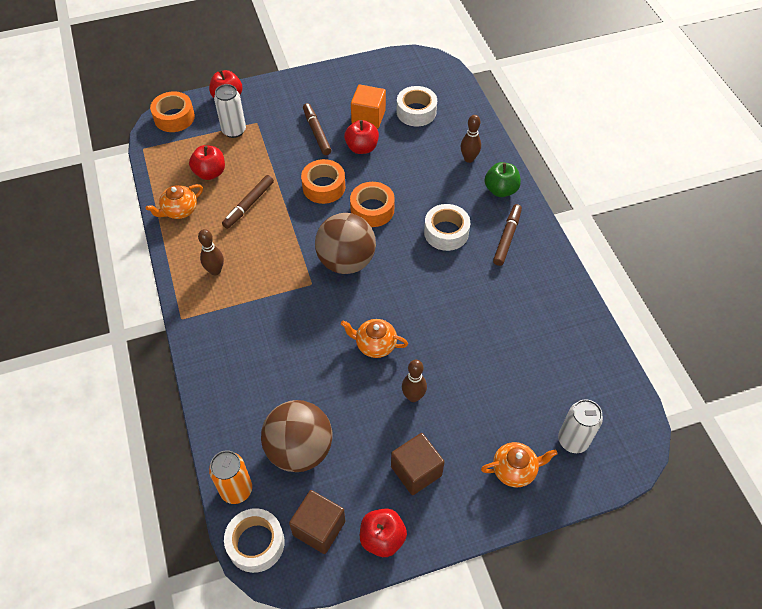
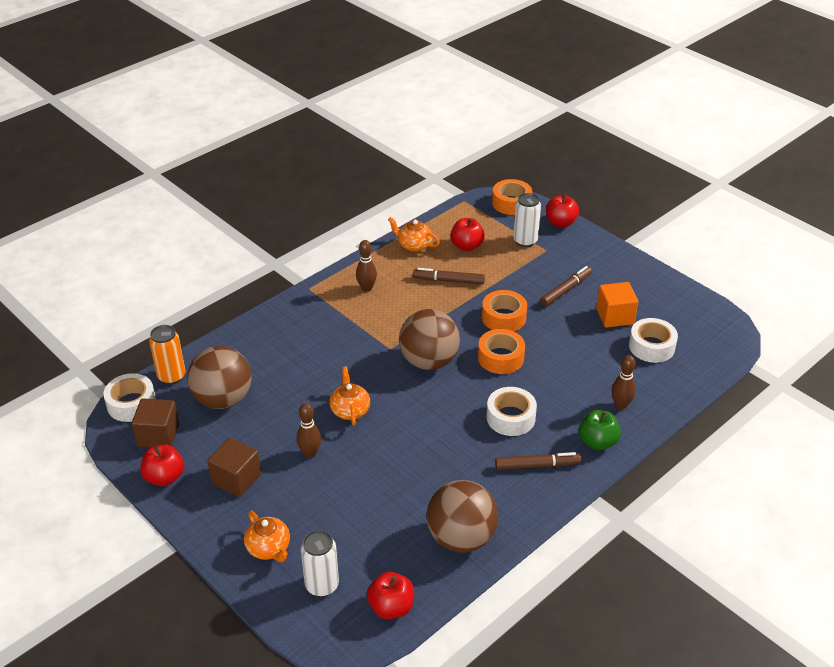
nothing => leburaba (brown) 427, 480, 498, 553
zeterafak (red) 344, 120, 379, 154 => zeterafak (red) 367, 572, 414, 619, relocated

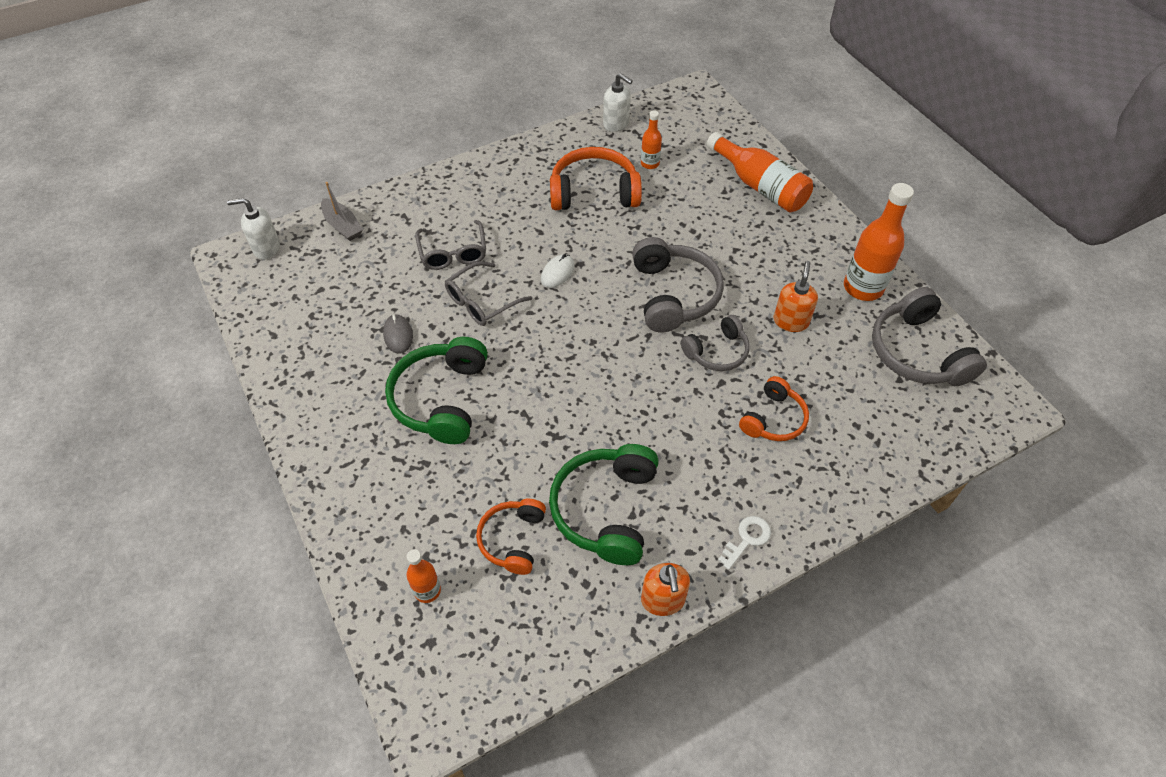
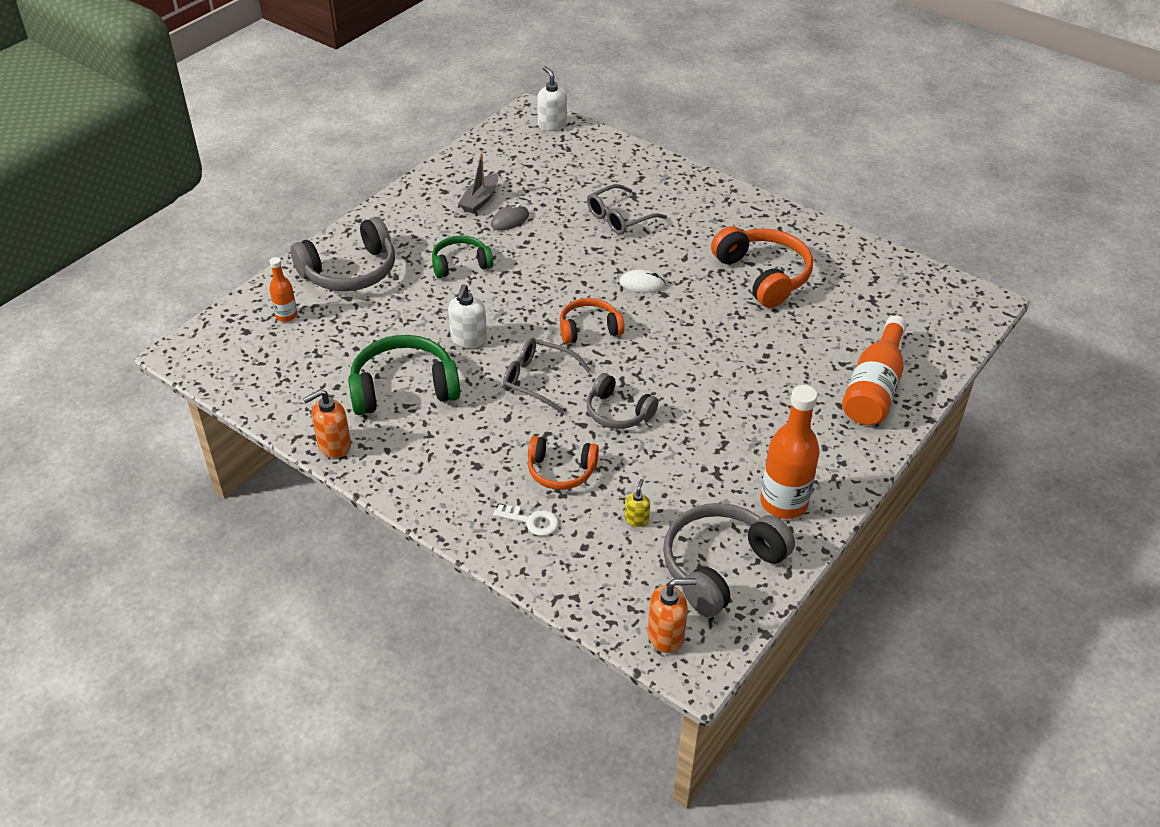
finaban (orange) 641, 111, 662, 169 => nothing
nothing => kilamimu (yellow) 624, 479, 650, 527
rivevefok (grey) 321, 182, 363, 241 => rivevefok (grey) 458, 153, 498, 214, relocated
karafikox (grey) 445, 261, 532, 326 => karafikox (grey) 503, 338, 591, 414, relocated
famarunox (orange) 476, 499, 546, 575 => famarunox (orange) 560, 298, 625, 344, relocated
kilamimu (white) 603, 73, 633, 132 => kilamimu (white) 448, 284, 487, 348, relocated
famarunox (grey) 632, 237, 724, 332 => famarunox (grey) 290, 217, 395, 291, relocated
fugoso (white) 718, 516, 771, 570 => fugoso (white) 493, 504, 559, 536, relocated
kilamimu (orange) 774, 261, 818, 332 => kilamimu (orange) 647, 578, 696, 653, relocated
famarunox (green) 385, 337, 488, 444 => famarunox (green) 432, 235, 493, 278, x0.61

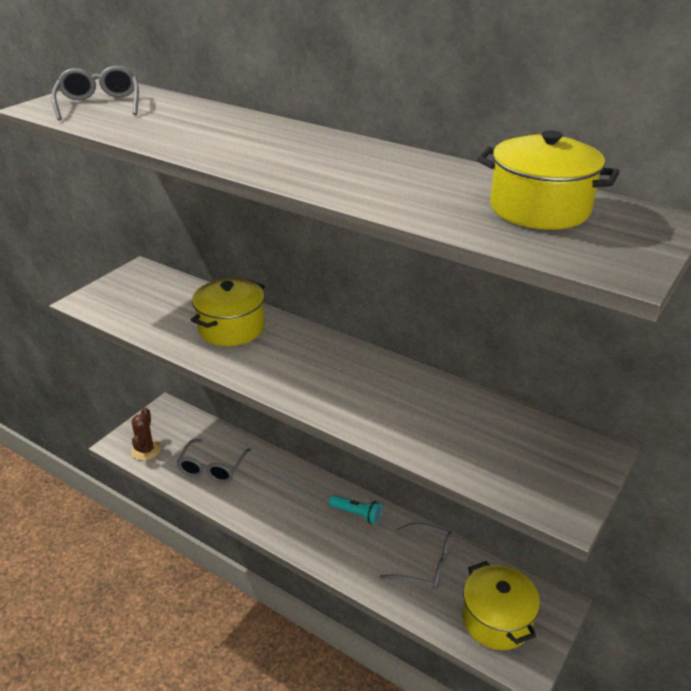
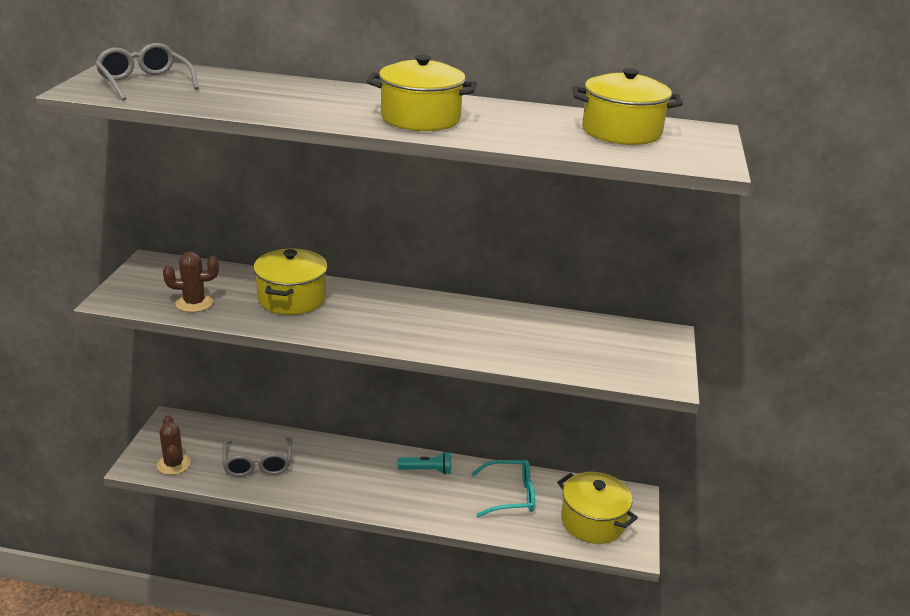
nothing => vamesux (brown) 163, 252, 219, 312
nothing => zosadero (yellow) 367, 55, 477, 131
karafikox (grey) 379, 523, 452, 590 => karafikox (turquoise) 471, 460, 535, 517

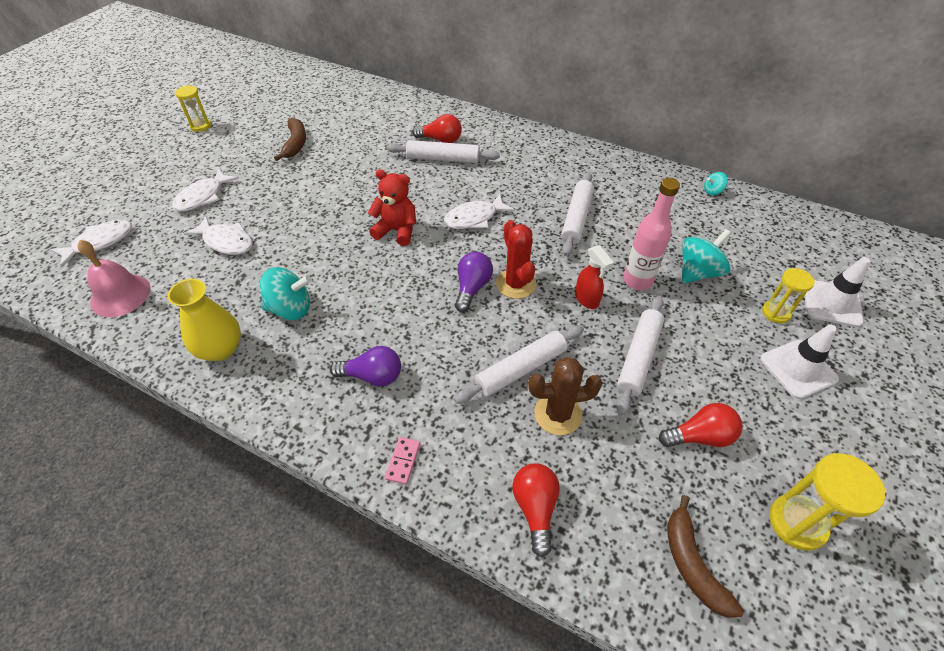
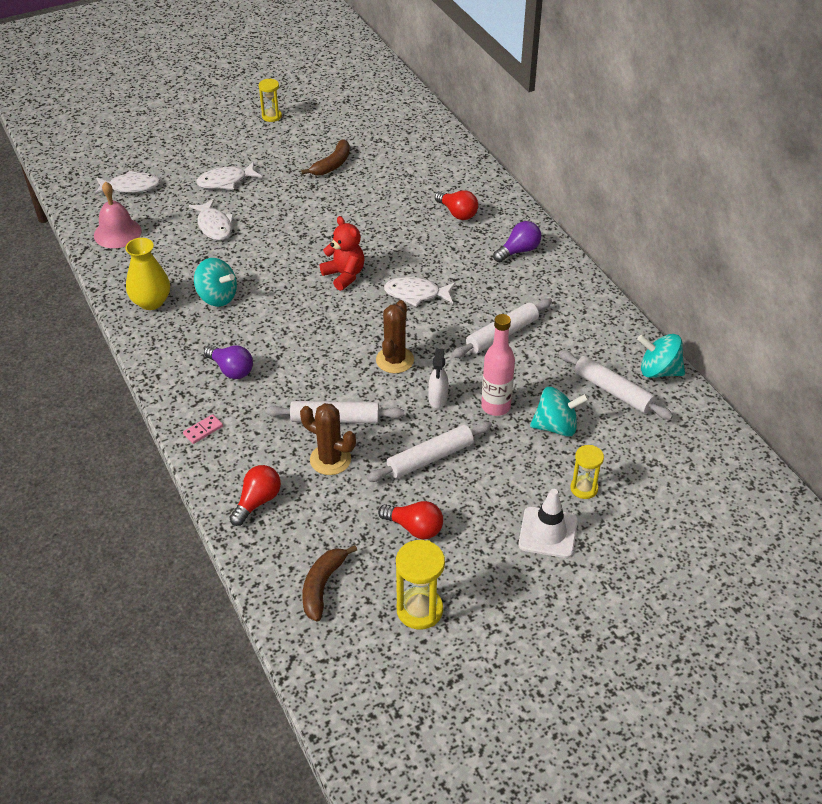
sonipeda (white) 805, 257, 870, 327 => nothing
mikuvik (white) 386, 140, 500, 163 => mikuvik (white) 559, 350, 673, 420, relocated
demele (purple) 455, 252, 493, 312 => demele (purple) 493, 221, 541, 262, relocated
vamesux (red) 496, 220, 536, 299 => vamesux (brown) 376, 300, 414, 373
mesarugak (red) 575, 246, 614, 309 => mesarugak (white) 428, 349, 449, 408
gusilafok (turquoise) 704, 172, 728, 195 => gusilafok (turquoise) 637, 334, 685, 378, x1.98

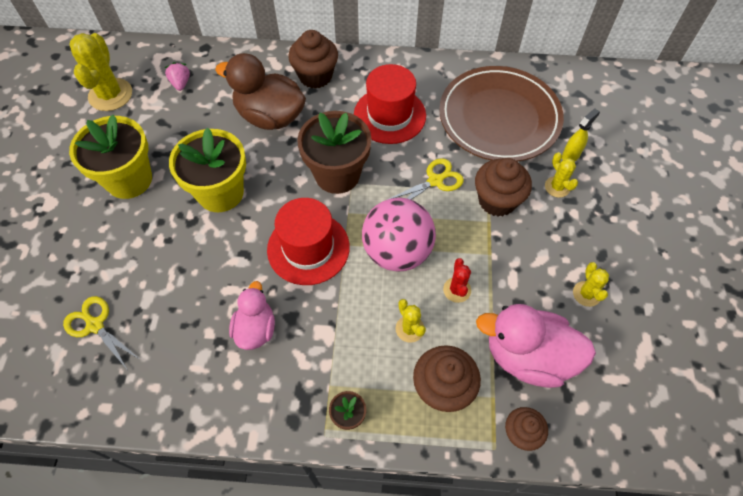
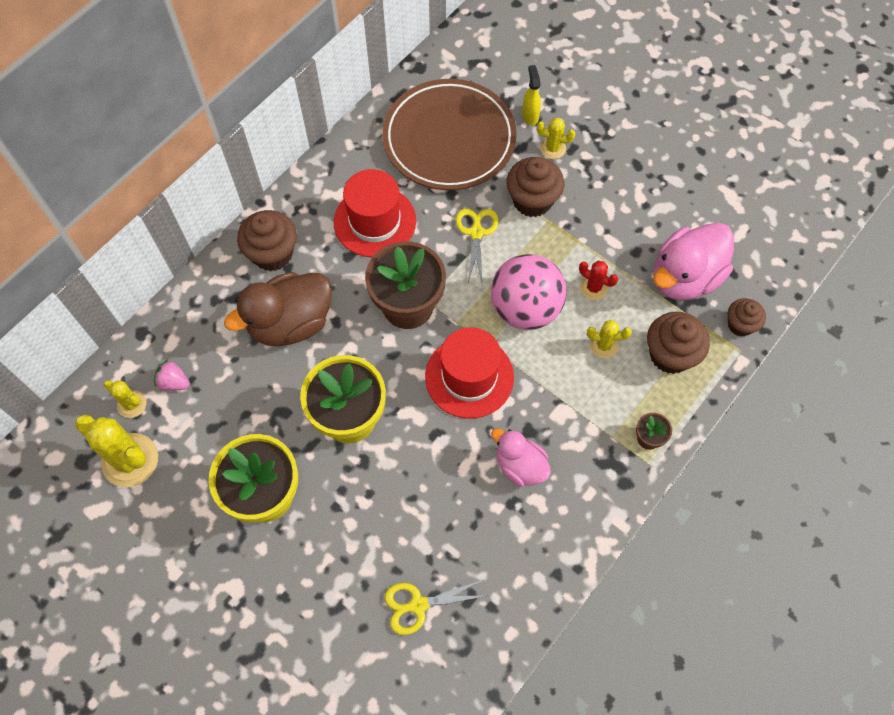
vamesux (yellow) 573, 262, 609, 307 => vamesux (yellow) 104, 380, 147, 418, relocated

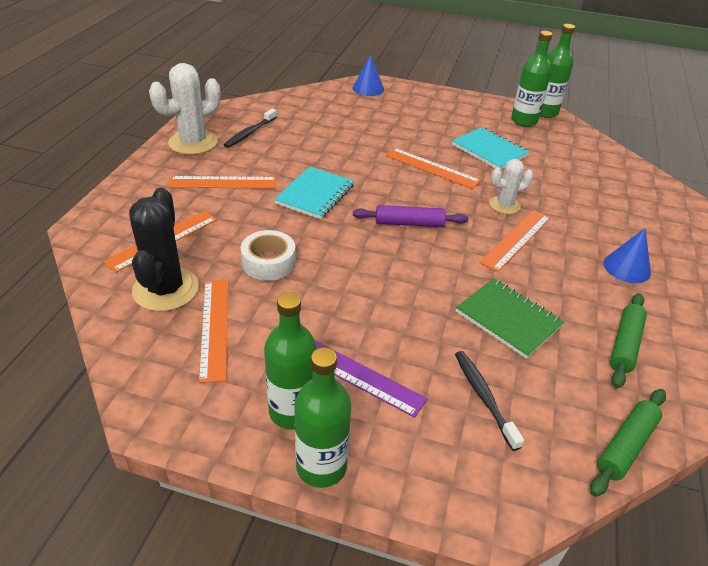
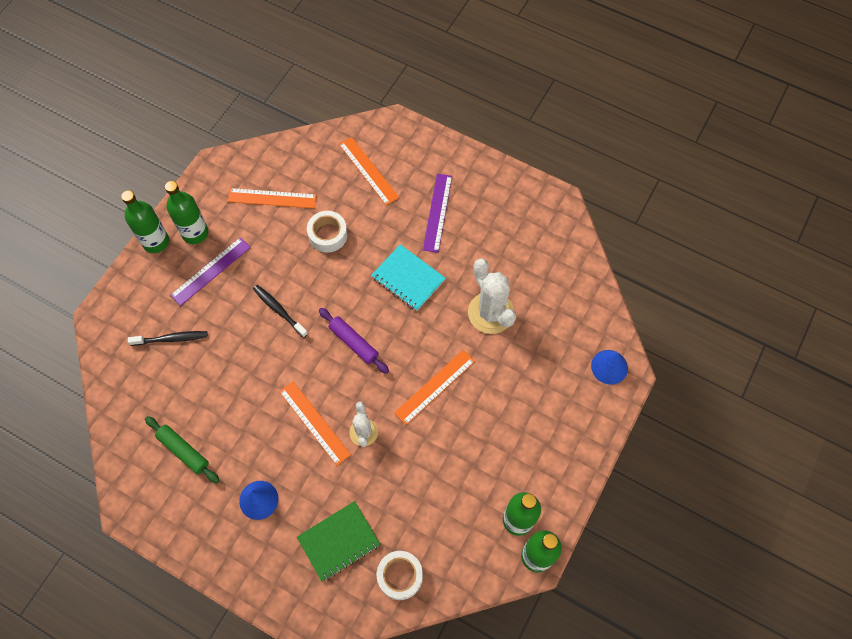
vamesux (black) 129, 187, 199, 312 => nothing
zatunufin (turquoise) 452, 127, 529, 170 => nothing
mikuvik (green) 590, 389, 666, 497 => nothing
nothing => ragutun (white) 377, 551, 423, 600
vamesux (white) 149, 63, 221, 155 => vamesux (white) 468, 259, 516, 334, relocated
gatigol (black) 224, 109, 277, 148 => gatigol (black) 253, 285, 308, 338, relocated
zatunufin (green) 456, 278, 564, 359 => zatunufin (green) 297, 501, 380, 582, relocated
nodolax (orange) 168, 176, 277, 189 => nodolax (purple) 423, 174, 452, 253
mikuvik (purple) 353, 205, 468, 227 => mikuvik (purple) 319, 308, 389, 374, 60 degrees counterclockwise

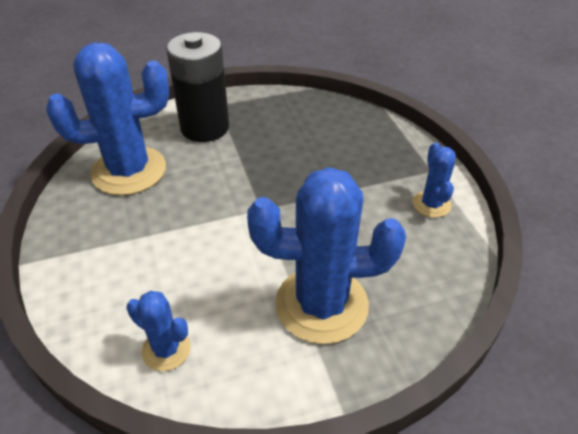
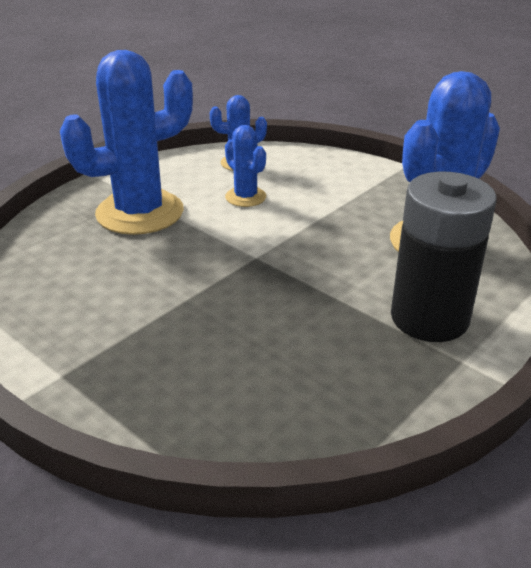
vamesux (blue) 412, 142, 456, 218 => vamesux (blue) 225, 125, 266, 207, relocated

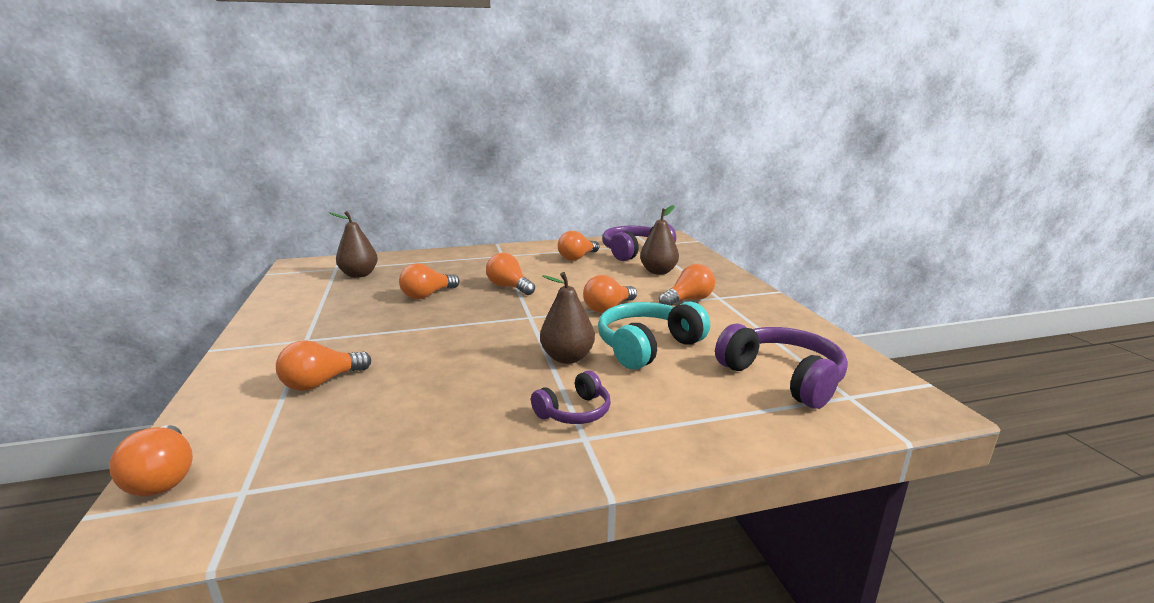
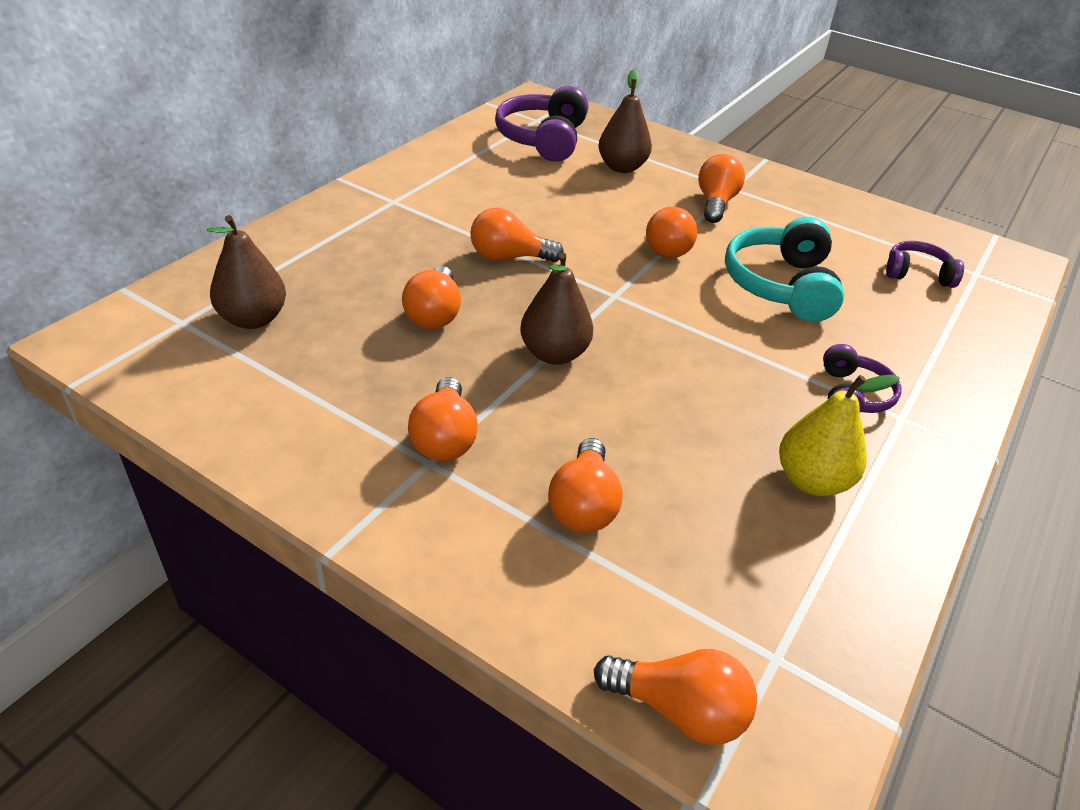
nothing => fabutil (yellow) 779, 375, 899, 496
fabutil (brown) 540, 272, 595, 364 => fabutil (brown) 520, 253, 593, 365, relocated
demele (orange) 558, 231, 599, 261 => demele (orange) 408, 377, 478, 461, relocated
famarunox (purple) 715, 324, 848, 409 => famarunox (purple) 886, 241, 964, 288, x0.57

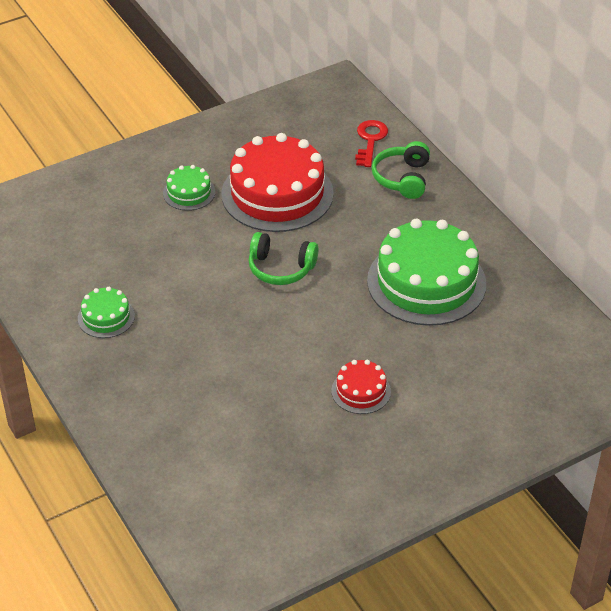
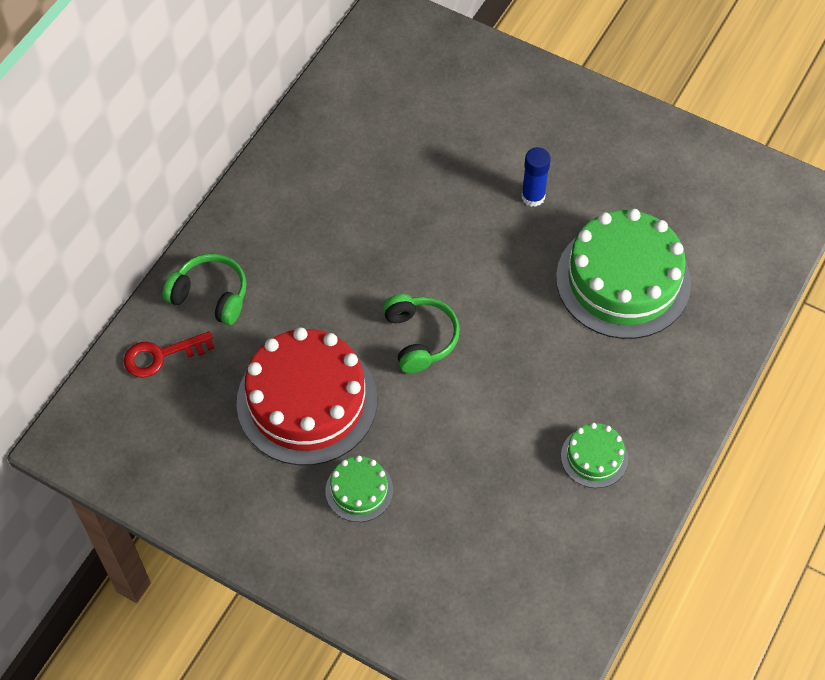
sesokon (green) 367, 219, 486, 326 => sesokon (green) 556, 209, 691, 339, relocated
sesokon (red) 331, 360, 391, 414 => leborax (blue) 522, 147, 551, 207
famarunox (green) 372, 141, 430, 199 => famarunox (green) 162, 254, 247, 325, 135 degrees counterclockwise

